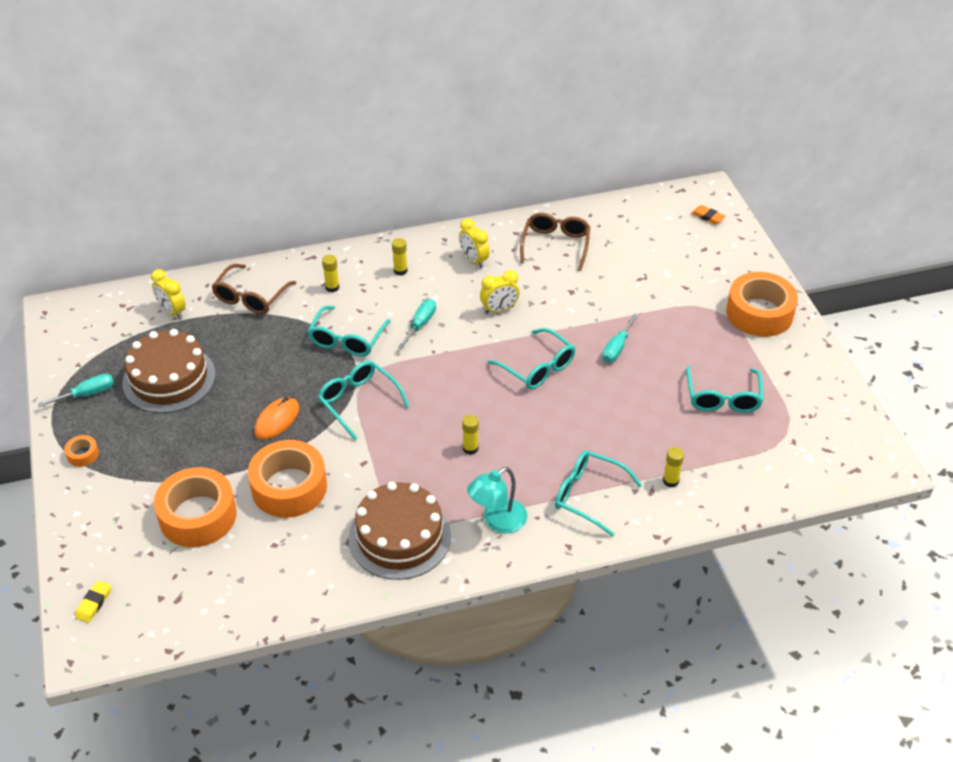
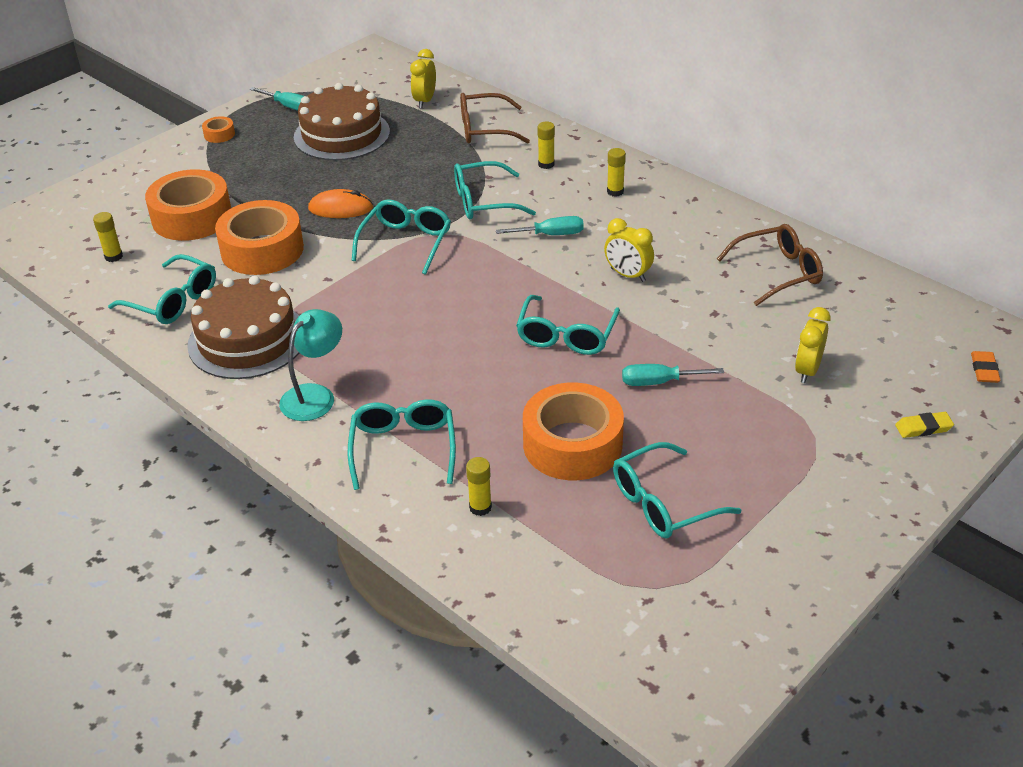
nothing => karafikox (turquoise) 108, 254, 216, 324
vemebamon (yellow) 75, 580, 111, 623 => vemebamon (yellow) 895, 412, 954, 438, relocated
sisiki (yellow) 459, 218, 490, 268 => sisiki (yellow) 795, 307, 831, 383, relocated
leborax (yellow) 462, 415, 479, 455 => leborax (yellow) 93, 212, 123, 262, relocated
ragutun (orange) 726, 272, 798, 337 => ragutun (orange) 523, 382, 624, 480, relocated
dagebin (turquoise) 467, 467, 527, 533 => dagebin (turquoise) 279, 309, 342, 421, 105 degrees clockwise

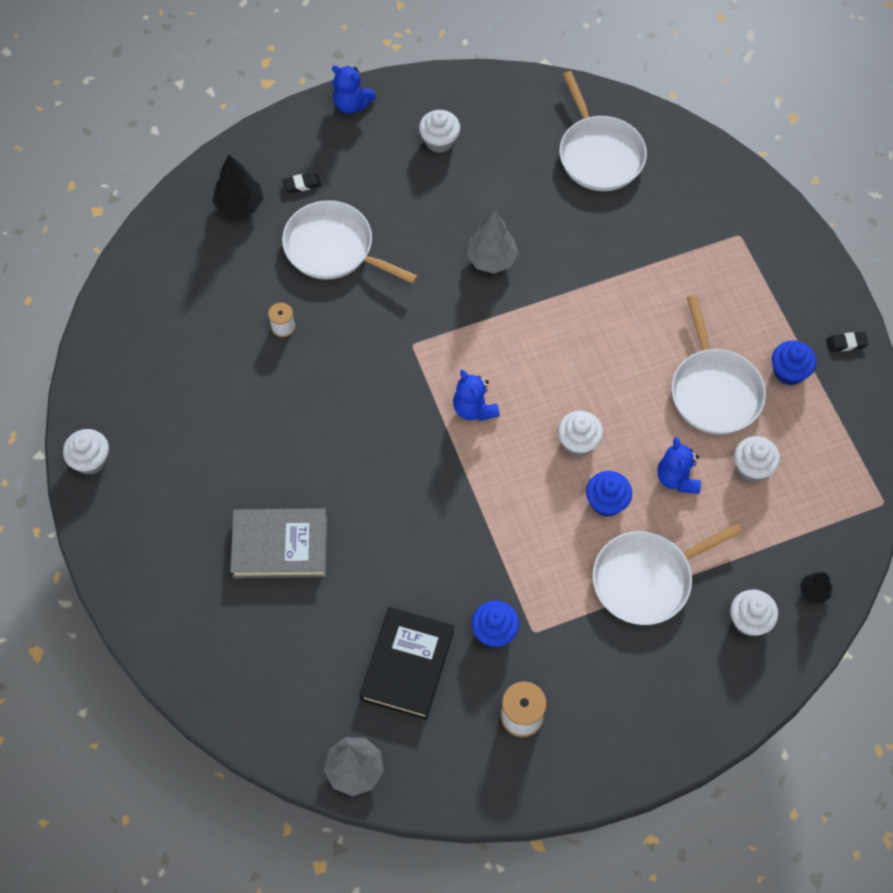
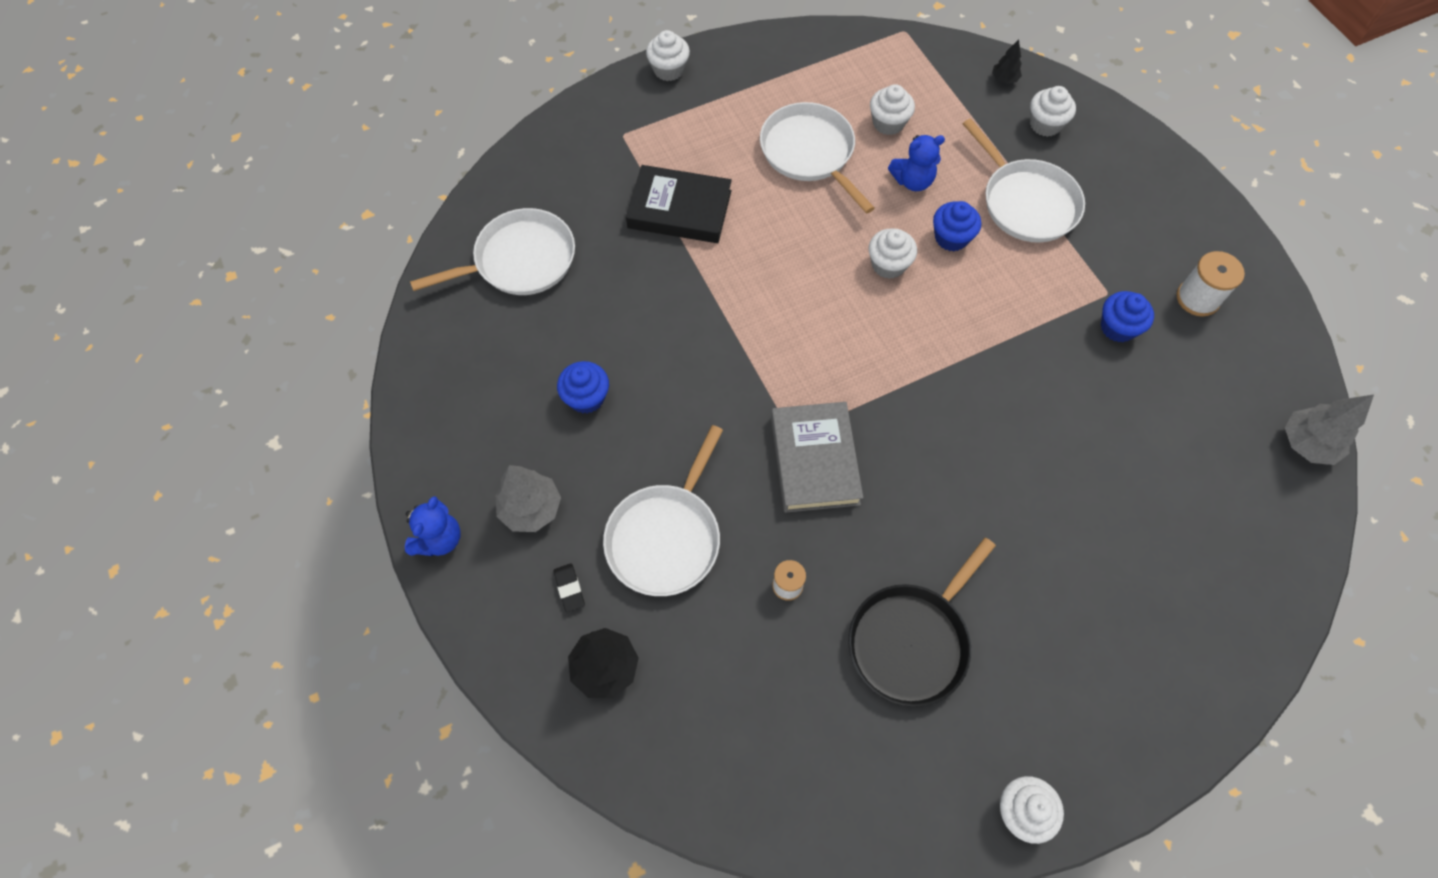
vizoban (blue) 453, 369, 500, 421 => nothing
vemebamon (black) 826, 332, 869, 352 => nothing
nothing => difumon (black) 848, 537, 996, 707
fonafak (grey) 230, 508, 327, 578 => fonafak (grey) 771, 402, 863, 513, relocated
fonafak (black) 360, 607, 454, 720 => fonafak (black) 626, 165, 732, 243, relocated
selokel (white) 419, 110, 460, 153 => selokel (white) 646, 30, 690, 81, relocated
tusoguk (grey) 467, 210, 518, 273 => tusoguk (grey) 496, 465, 561, 532, relocated
selokel (blue) 772, 340, 816, 385 => selokel (blue) 557, 361, 609, 414, relocated
difumon (white) 671, 295, 766, 435 => difumon (white) 760, 102, 875, 214, 105 degrees counterclockwise

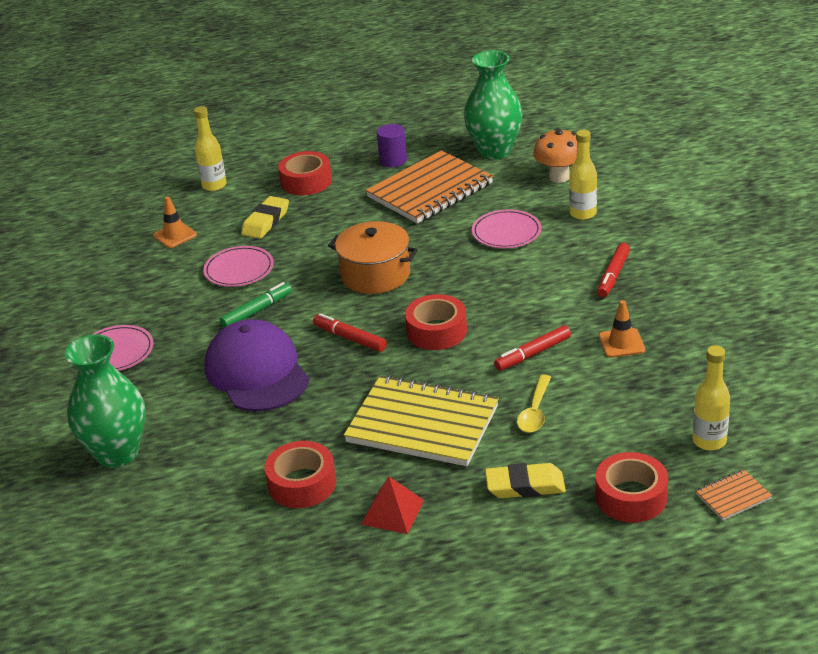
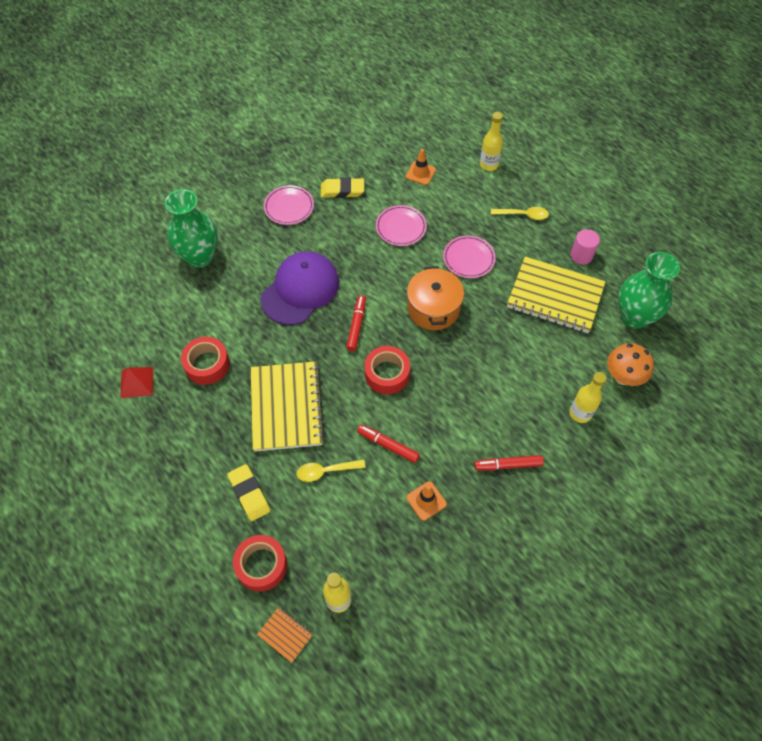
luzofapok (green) 220, 282, 292, 328 => nothing
vemebamon (yellow) 241, 196, 289, 239 => vemebamon (yellow) 321, 177, 364, 198, relocated
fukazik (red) 361, 477, 424, 534 => fukazik (red) 120, 367, 153, 398, relocated
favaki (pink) 472, 209, 541, 248 => favaki (pink) 443, 235, 496, 278, relocated
ragutun (red) 278, 151, 332, 195 => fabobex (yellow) 491, 207, 549, 220
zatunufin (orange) 366, 150, 493, 224 => zatunufin (yellow) 507, 256, 605, 333
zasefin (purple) 377, 124, 407, 167 => zasefin (pink) 570, 229, 600, 264

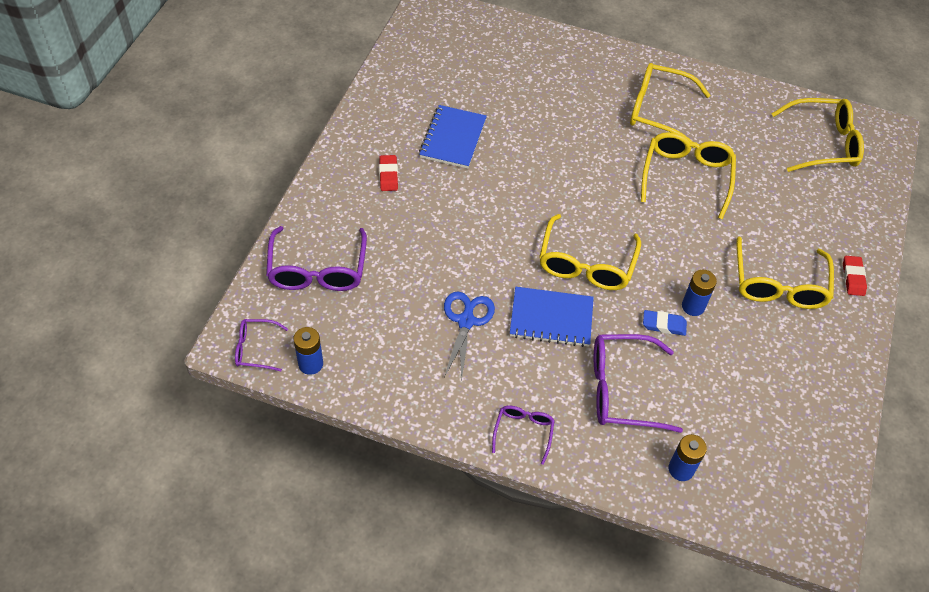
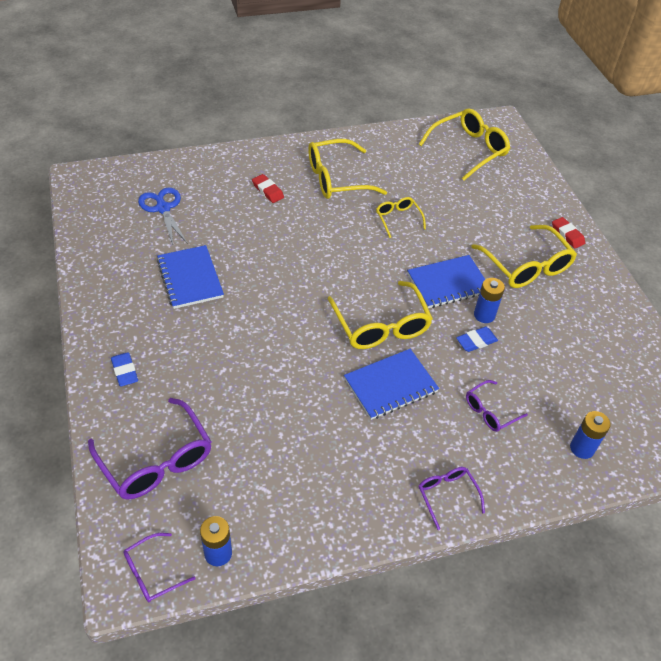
nothing => vemebamon (blue) 111, 352, 138, 387
nothing => zatunufin (blue) 407, 255, 485, 308
vemebamon (red) 379, 155, 398, 191 => vemebamon (red) 252, 174, 284, 203, relocated
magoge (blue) 444, 291, 495, 383 => magoge (blue) 138, 188, 188, 245, relocated
karafikox (purple) 594, 334, 683, 433 => karafikox (purple) 466, 380, 528, 432, x0.54
karafikox (yellow) 641, 132, 736, 219 => karafikox (yellow) 376, 197, 426, 238, x0.54

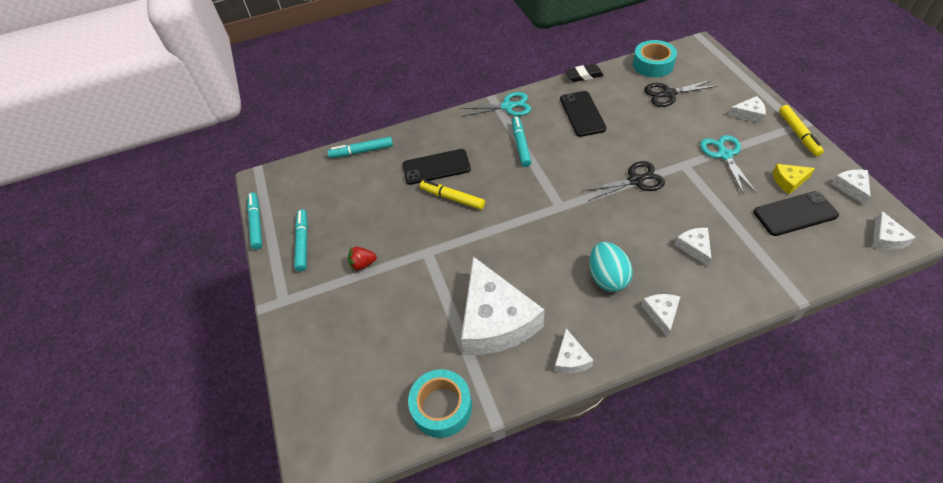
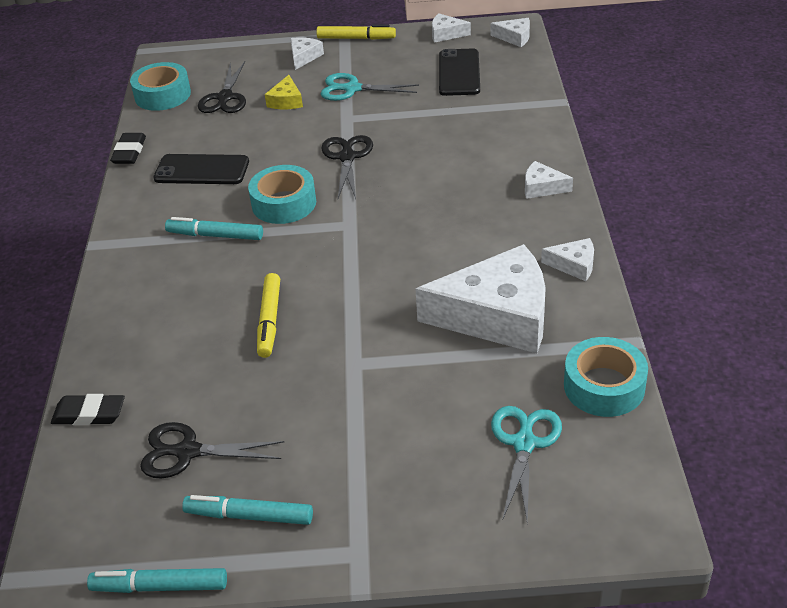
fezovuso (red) 348, 247, 377, 271 => nothing
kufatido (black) 403, 149, 471, 185 => nothing
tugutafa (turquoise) 589, 242, 633, 292 => nothing
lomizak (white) 675, 228, 712, 266 => nothing
nothing => magoge (black) 140, 422, 284, 478
nothing => ragutun (turquoise) 248, 165, 316, 224
magoge (turquoise) 459, 92, 531, 117 => magoge (turquoise) 491, 406, 562, 522, relocated
lomizak (yellow) 773, 164, 815, 195 => lomizak (yellow) 265, 75, 303, 109, relocated
luzofapok (turquoise) 328, 137, 393, 158 => vemebamon (black) 51, 394, 125, 425
luzofapok (yellow) 420, 180, 485, 210 => luzofapok (yellow) 257, 273, 280, 358, 45 degrees counterclockwise

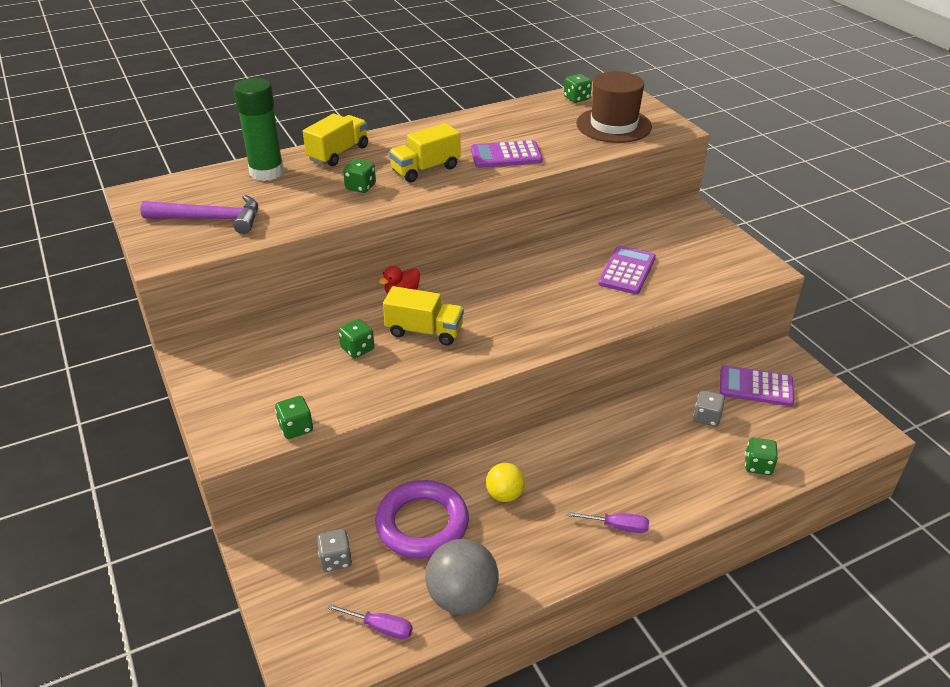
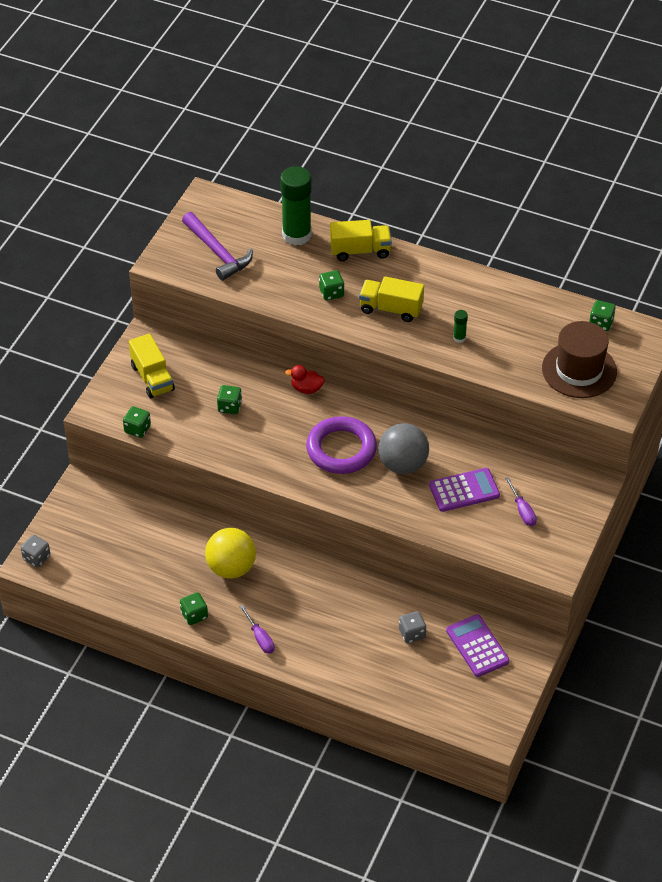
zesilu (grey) 317, 529, 352, 572 => zesilu (grey) 21, 535, 50, 567, relocated
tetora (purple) 327, 603, 413, 639 => tetora (purple) 505, 477, 537, 526, relocated
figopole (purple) 375, 480, 469, 559 => figopole (purple) 306, 416, 377, 474, relocated
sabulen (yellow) 383, 286, 464, 346 => sabulen (yellow) 129, 333, 175, 398, relocated
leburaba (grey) 425, 539, 499, 615 => leburaba (grey) 378, 423, 429, 474, relocated
zesilu (green) 745, 437, 778, 475 => zesilu (green) 180, 592, 208, 625, relocated
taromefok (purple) 471, 140, 543, 168 => leborax (green) 453, 310, 468, 343
leburaba (yellow) 486, 463, 525, 502 => leburaba (yellow) 205, 528, 256, 578, x1.67

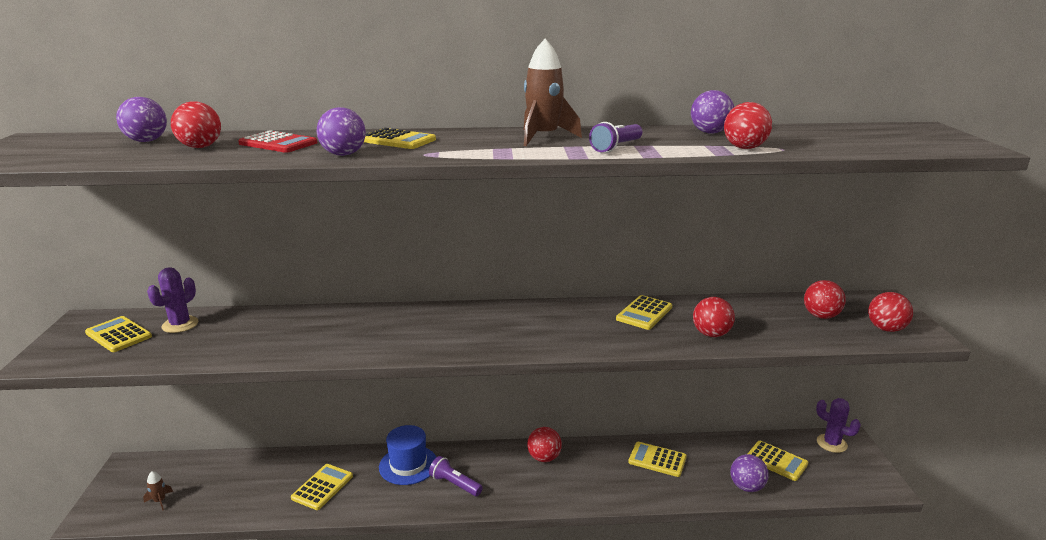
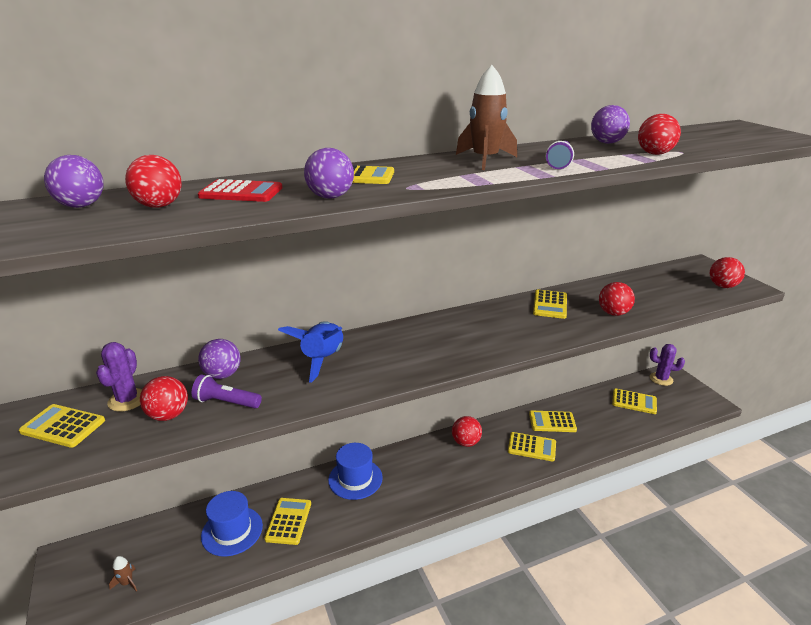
nothing => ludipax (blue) 201, 491, 263, 557
nothing => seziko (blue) 278, 321, 343, 383
nothing => taromefok (yellow) 508, 432, 556, 461
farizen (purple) 429, 456, 483, 496 => farizen (purple) 192, 375, 262, 408, relocated
leburaba (purple) 730, 454, 769, 492 => leburaba (purple) 198, 339, 241, 379, relocated
leburaba (red) 804, 280, 846, 319 => leburaba (red) 140, 376, 188, 421, relocated

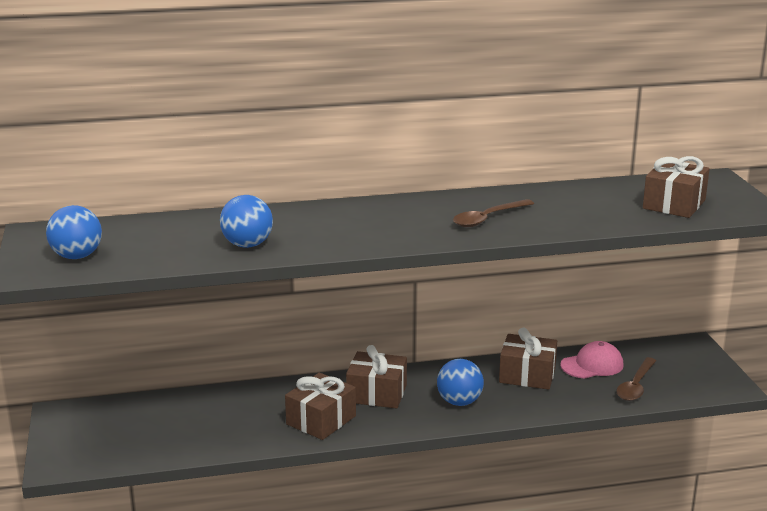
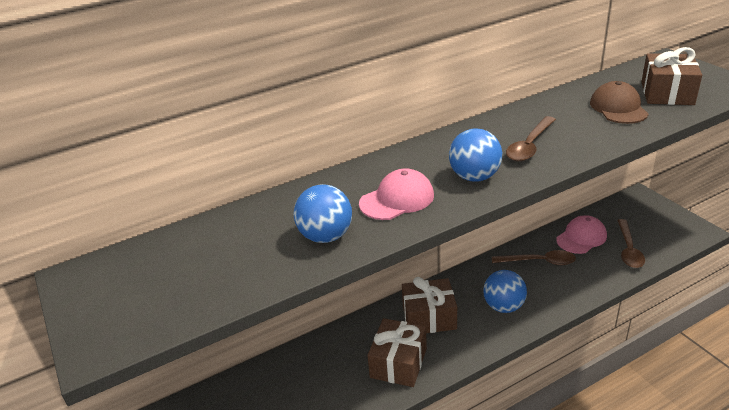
nothing => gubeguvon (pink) 359, 168, 434, 220
nothing => gubeguvon (brown) 590, 81, 648, 124
leburaba (blue) 46, 205, 102, 259 => leburaba (blue) 449, 128, 502, 182, relocated
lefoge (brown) 499, 328, 557, 390 => fabobex (brown) 492, 250, 576, 265

